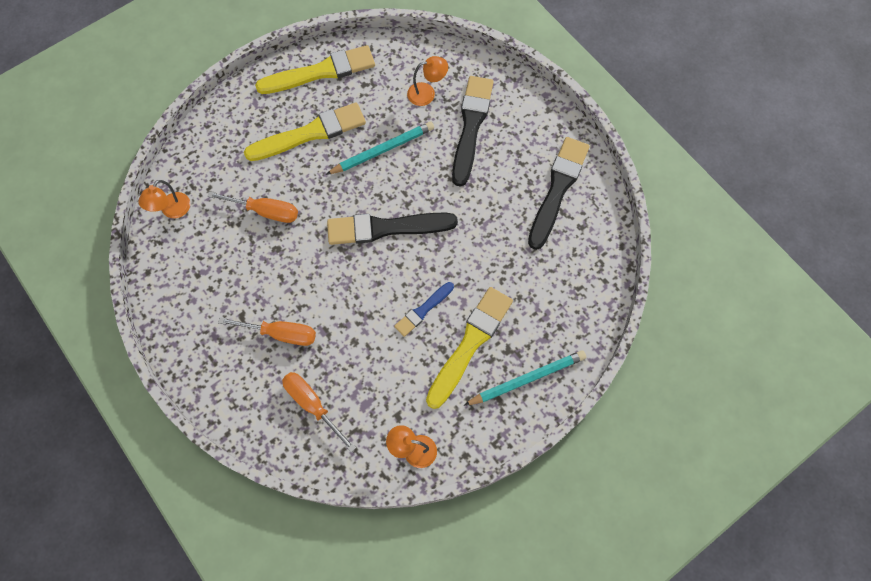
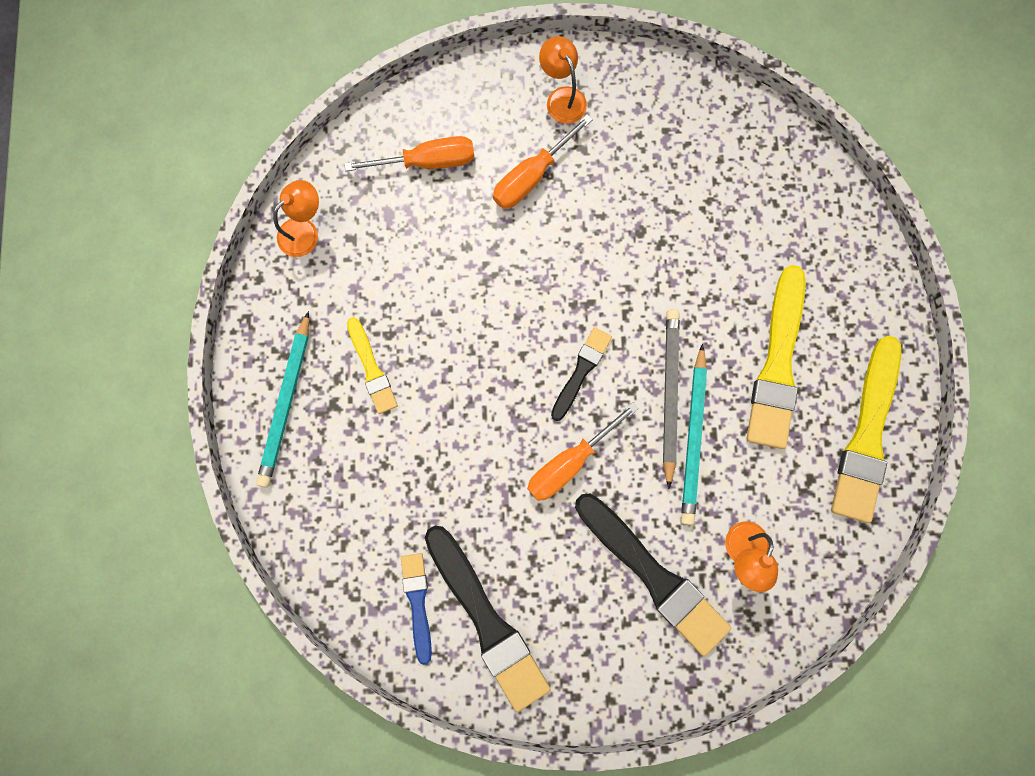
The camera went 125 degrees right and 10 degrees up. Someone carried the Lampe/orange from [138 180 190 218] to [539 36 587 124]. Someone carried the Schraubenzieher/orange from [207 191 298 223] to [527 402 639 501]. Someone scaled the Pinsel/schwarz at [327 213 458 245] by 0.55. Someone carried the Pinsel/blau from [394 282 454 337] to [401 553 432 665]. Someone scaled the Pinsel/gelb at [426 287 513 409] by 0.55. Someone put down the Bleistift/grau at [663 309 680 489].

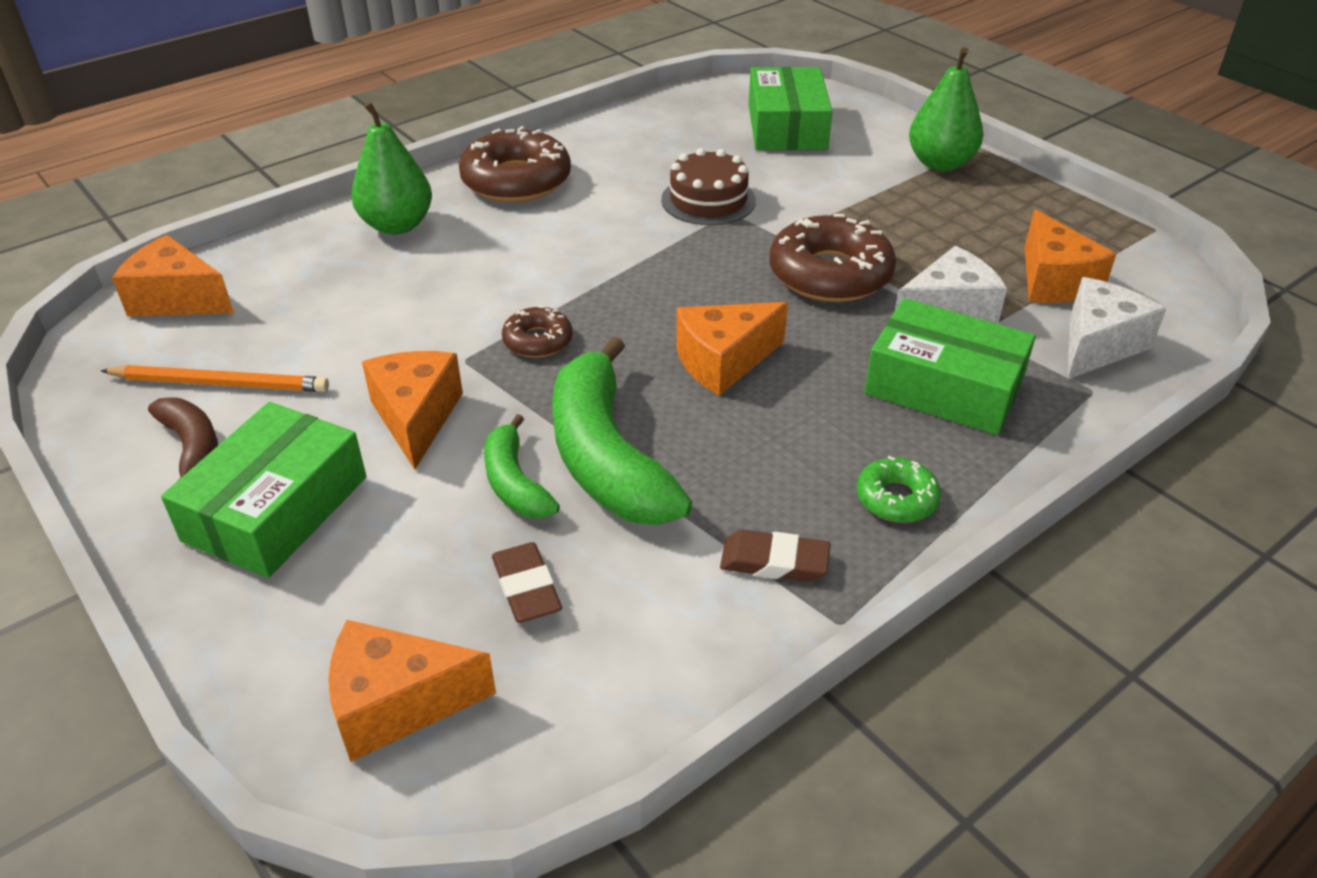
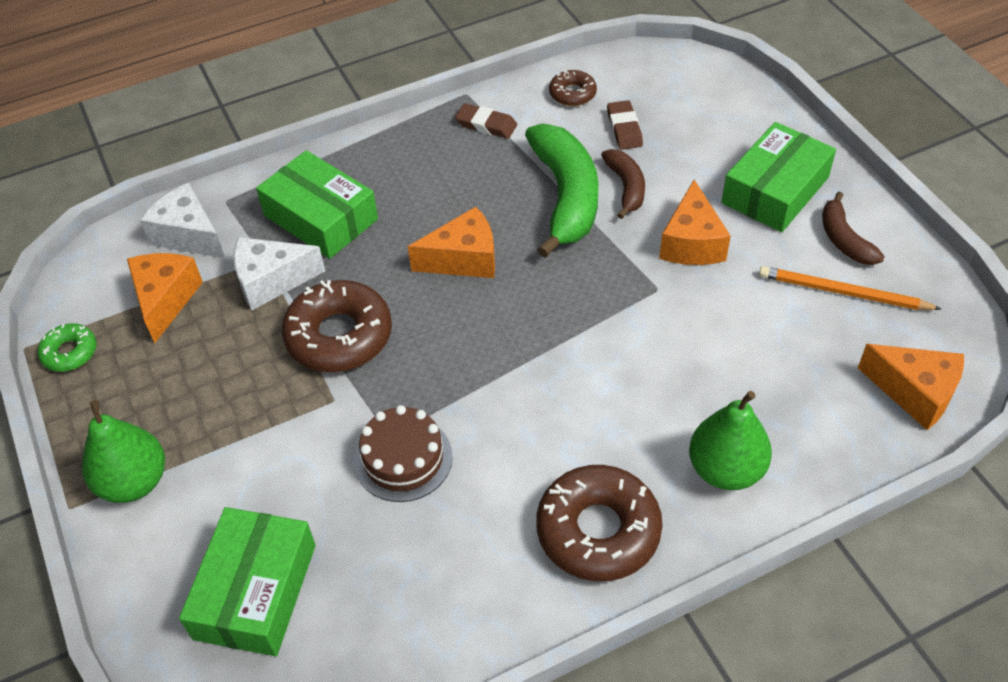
The camera went 165 degrees left and 10 degrees up. Someone rotated the Käse/weiß at [1067 277 1166 379] by 75 degrees clockwise. Someone carried the Donut/braun from [502 306 572 358] to [549 70 597 106]. Someone repainted the Banane/grün at [484 414 560 519], which became the Banane/braun at [601 149 645 219]. Someone carried the Donut/grün from [857 456 941 523] to [38 323 97 372]. Someone took away the Käse/orange at [328 620 496 762].

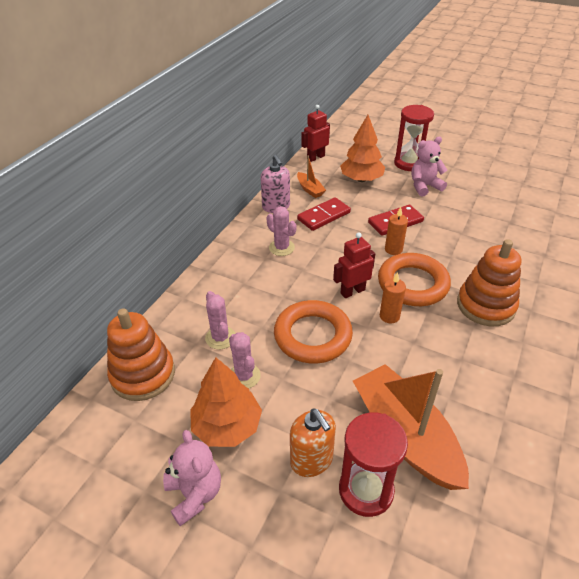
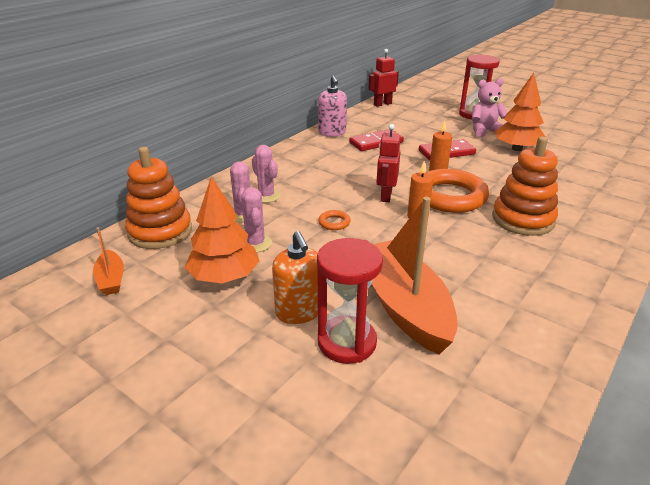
The camera went 10 degrees right and 10 degrees down. Someone carried the Baum/orange from [340 115 385 182] to [495 73 546 151]. Someone carried the Boot/orange from [297 156 326 198] to [93 227 124 295]. Someone carried the Kaktus/rosa from [266 206 297 256] to [252 145 281 203]. Someone rotated the Roboter/rot at [333 232 375 298] by 60 degrees counterclockwise. Someone scaled the Ring/orange at [274 300 353 364] by 0.40. Someone took away the Teddybär/rosa at [163 430 221 526].

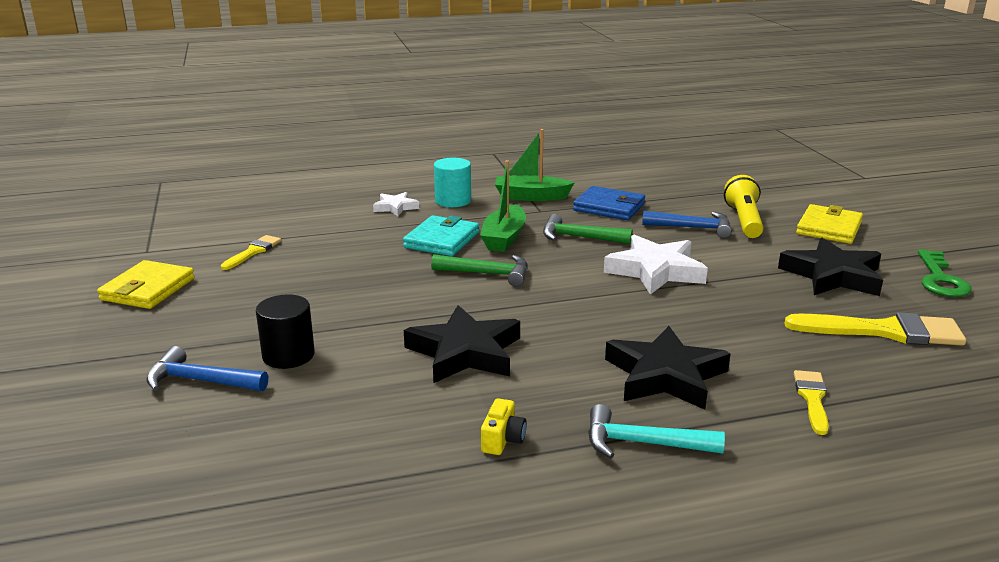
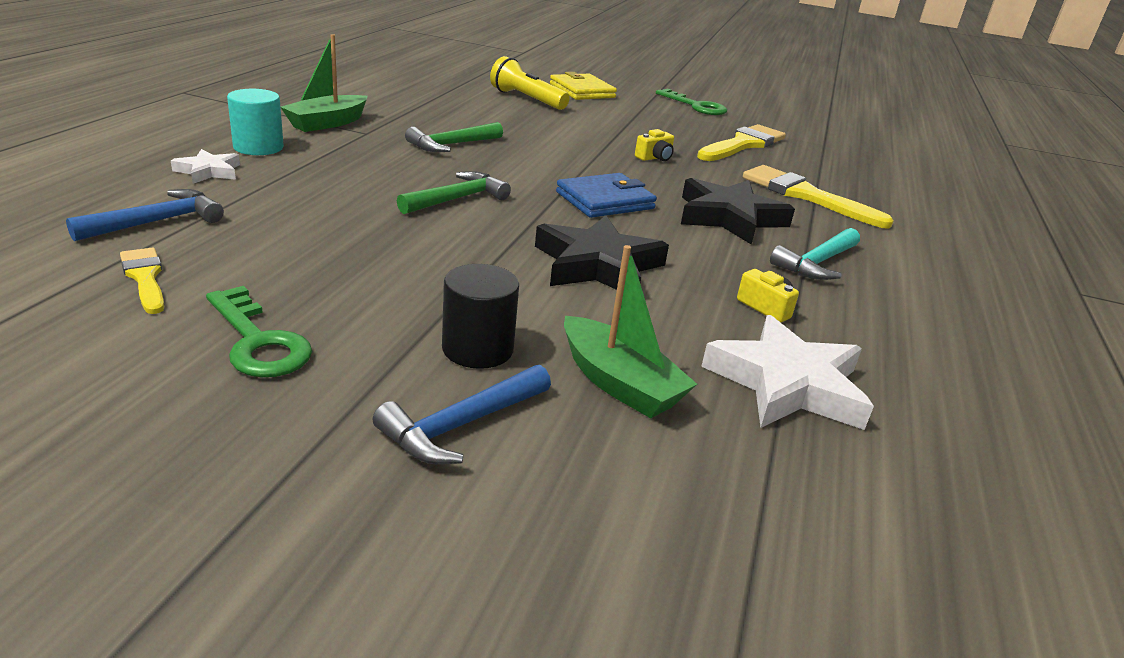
The camera went 60 degrees left and 5 degrees up. Someone carried the Boot/grün from [480 160 526 252] to [564 245 697 418]. Someone carried the Geldbörse/blau from [573 186 645 220] to [556 173 657 218]. Someone carried the Hammer/blau from [642 211 732 238] to [66 189 224 241]. Someone took away the Geldbörse/türkis at [403 215 479 256]. Someone carried the Stern/weiß from [604 235 708 295] to [701 315 874 430]. Someone took away the Stern/schwarz at [778 238 883 296]. Someone took away the Geldbörse/gelb at [97 260 195 309]. Someone scaled the Pinsel/gelb at [794 370 829 435] by 1.81. Someone put down the Kamera/gelb at [635 129 674 161]. Someone put down the Schlüssel/grün at [206 286 312 377].

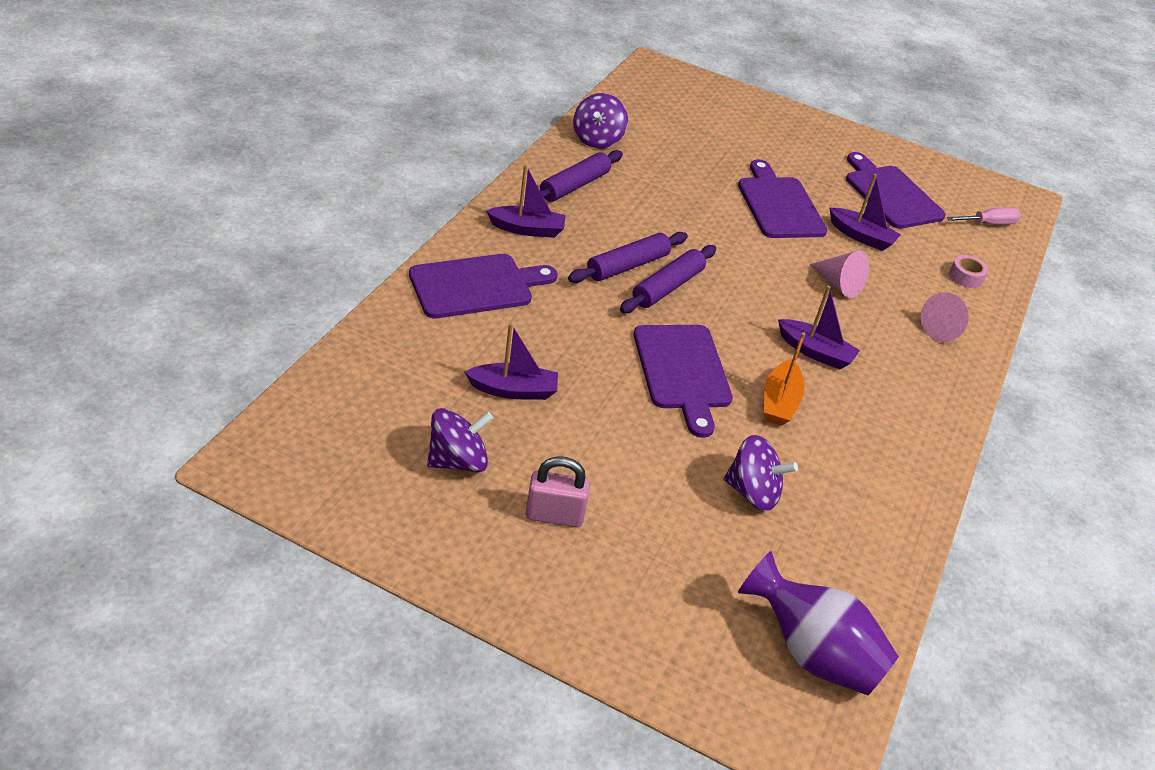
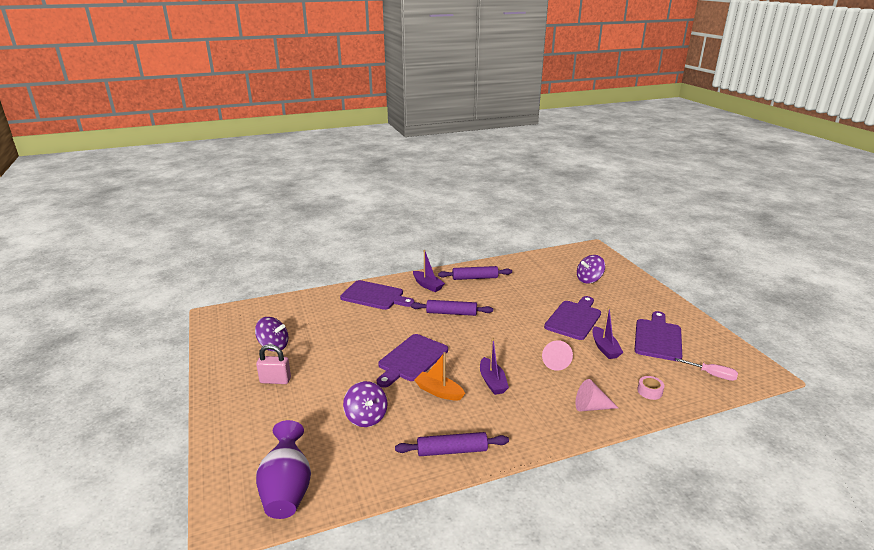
The camera went 50 degrees right and 15 degrees down. Someone carried the Kreisel/lila from [573 93 628 149] to [577 255 605 284]. Someone carried the Nudelholz/lila from [620 245 716 313] to [395 432 509 456]. Someone took away the Boot/lila at [465 323 558 400]. Someone rotated the Boot/orange at [764 332 805 425] by 60 degrees clockwise. Someone rotated the Vorhängeschloss/rosa at [526 456 590 527] by 45 degrees counterclockwise.

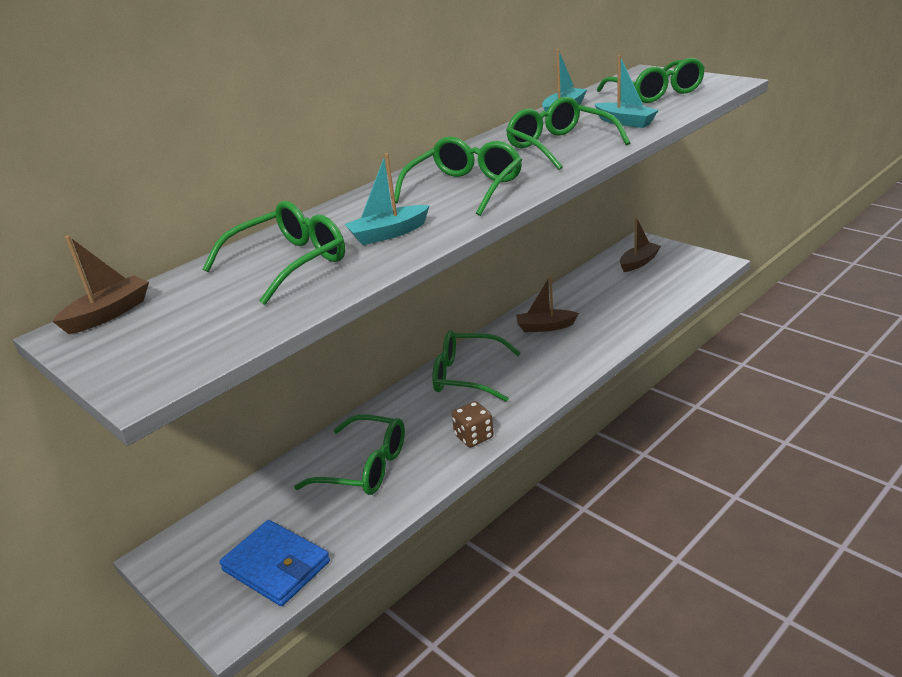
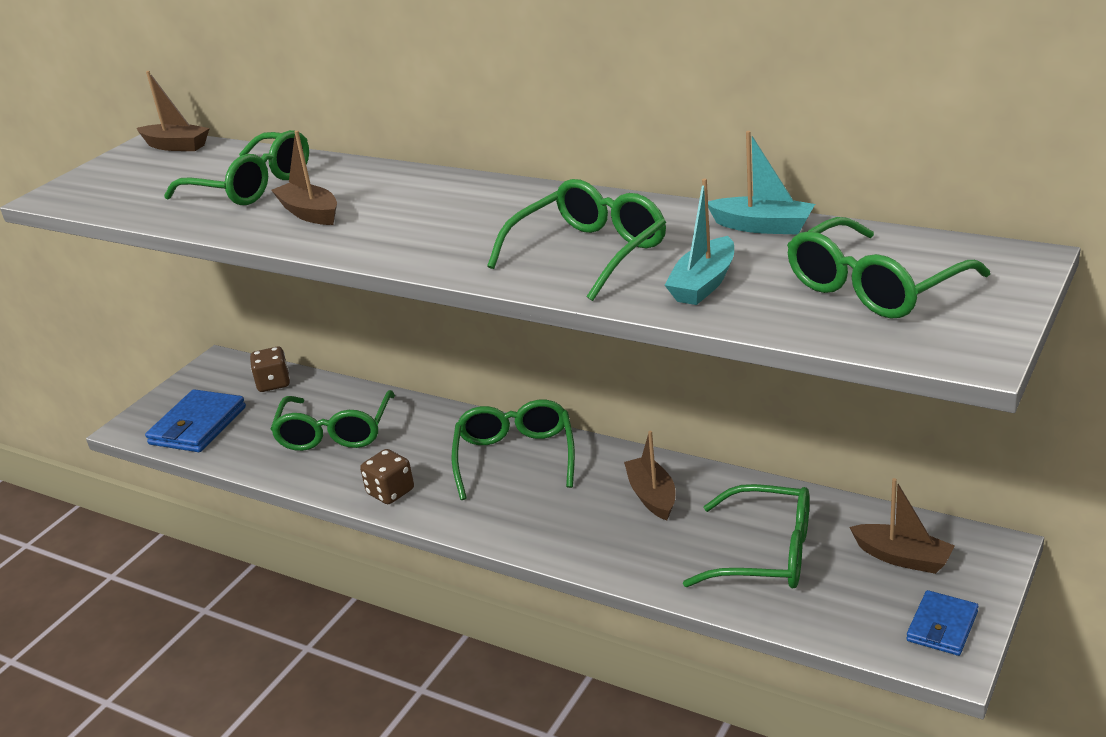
The camera went 75 degrees right and 0 degrees up. Someone carried the Brille/grün from [394 137 522 216] to [683 484 810 589]. Someone repainted the Boot/türkis at [345 153 430 245], which became the Boot/braun at [271 131 337 225]. Someone put down the Spielwürfel/braun at [250 347 290 392]. Someone put down the Geldbörse/blau at [906 590 978 656].

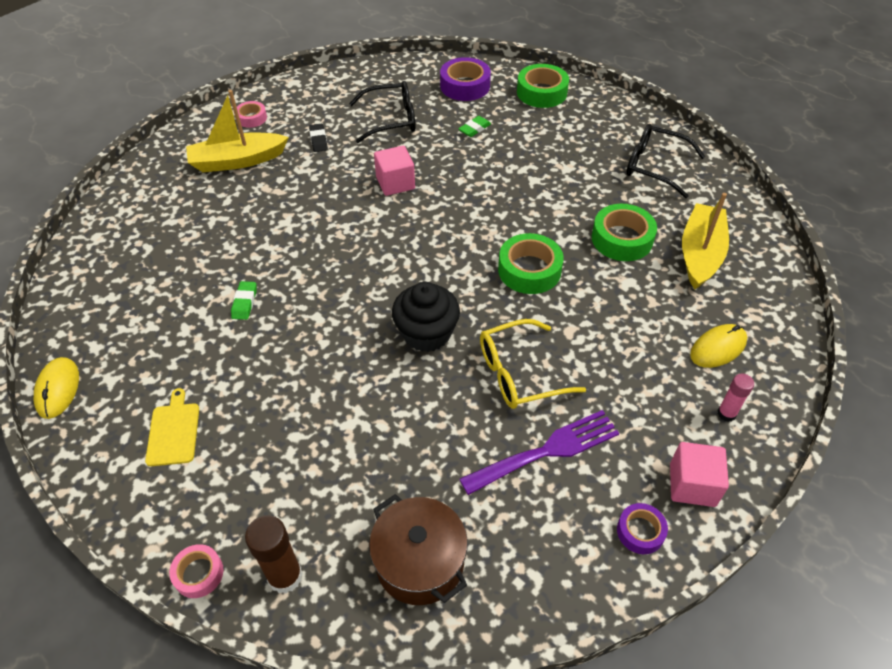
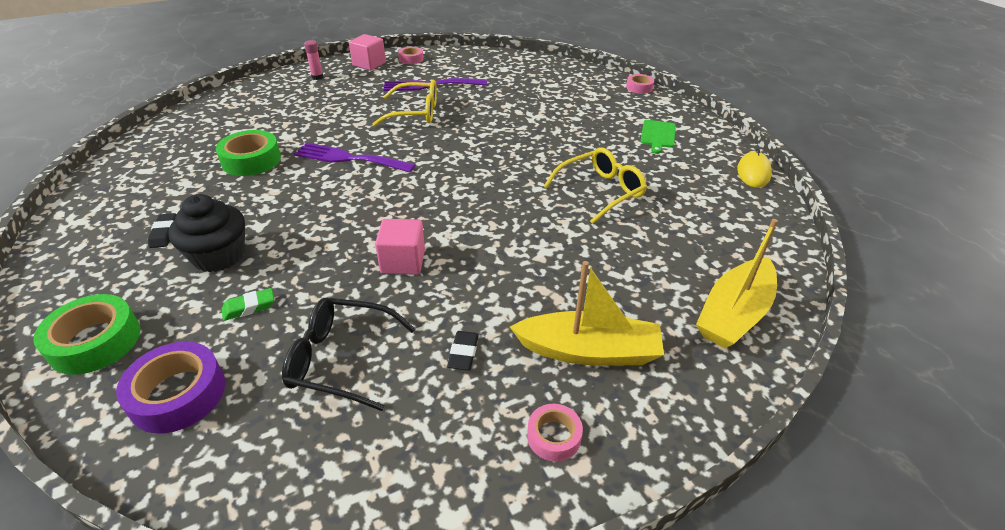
The camera went 160 degrees left and 10 degrees down. Someone took away the Brille/schwarz at [626 124 705 198]. Someone carried the Boot/gelb from [682 193 729 289] to [696 219 778 349]. Someone swapped the Klebeband/grün at [498 233 564 294] for the Gabel/lila at [294 143 416 173]. Someone swapped the Radiergummi/grün at [231 281 257 320] for the Brille/gelb at [543 148 647 224]. Someone carried the Muffin/schwarz from [392 282 460 352] to [168 194 245 272]. Someone took away the Computermaus/gelb at [690 324 747 368]. Someone repainted the Schneidebrett/gelb at [145 388 199 466], which became the Schneidebrett/grün at [640 120 676 153]. Someone took away the Kochtopf/braun at [369 494 468 605]. Someone repainted the Klebeband/lila at [617 503 668 554], which became the Klebeband/rosa at [398 47 424 64]. Someone took away the Klebestift/braun at [245 515 303 594]. Someone put down the Radiergummi/schwarz at [148 213 176 248].

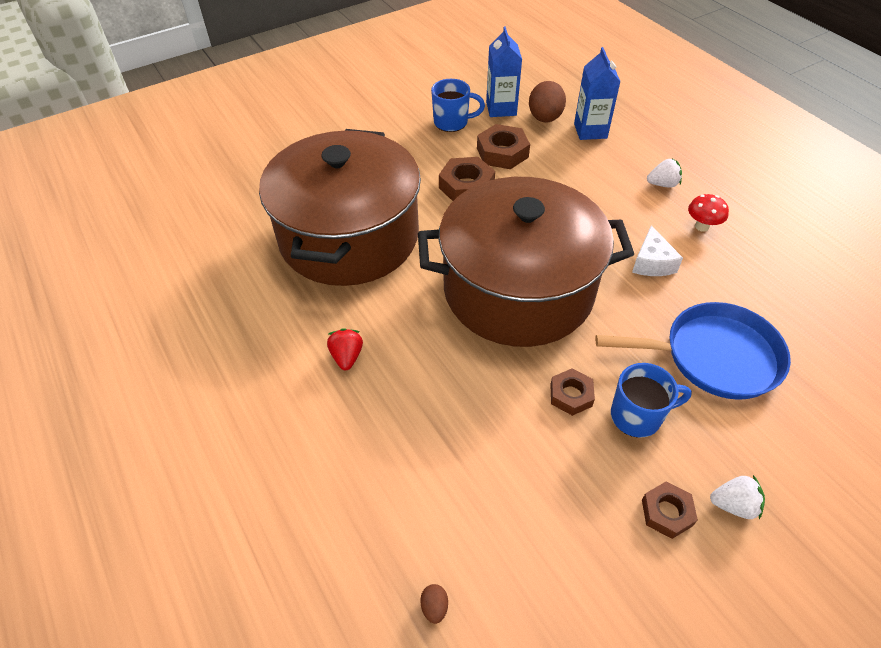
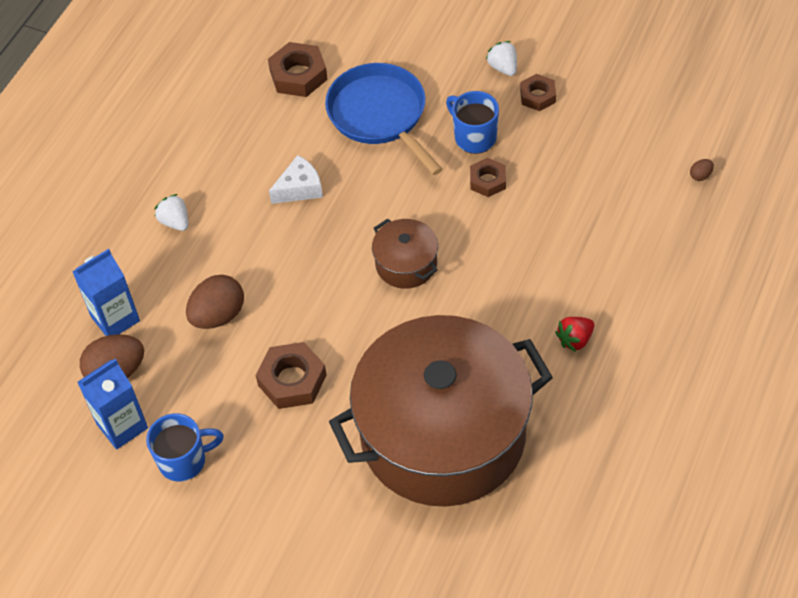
The camera went 120 degrees left and 5 degrees up. Someone rotated the Tasse/blau at [431 79 485 132] by 105 degrees clockwise. Someone carried the Sechskantmutter/braun from [477 124 530 169] to [268 42 328 97]. Someone scaled the Kochtopf/braun at [418 177 634 347] by 0.40. Someone took away the Pilz/rot at [688 194 729 232]. Someone put down the Ei/braun at [186 275 244 329].

